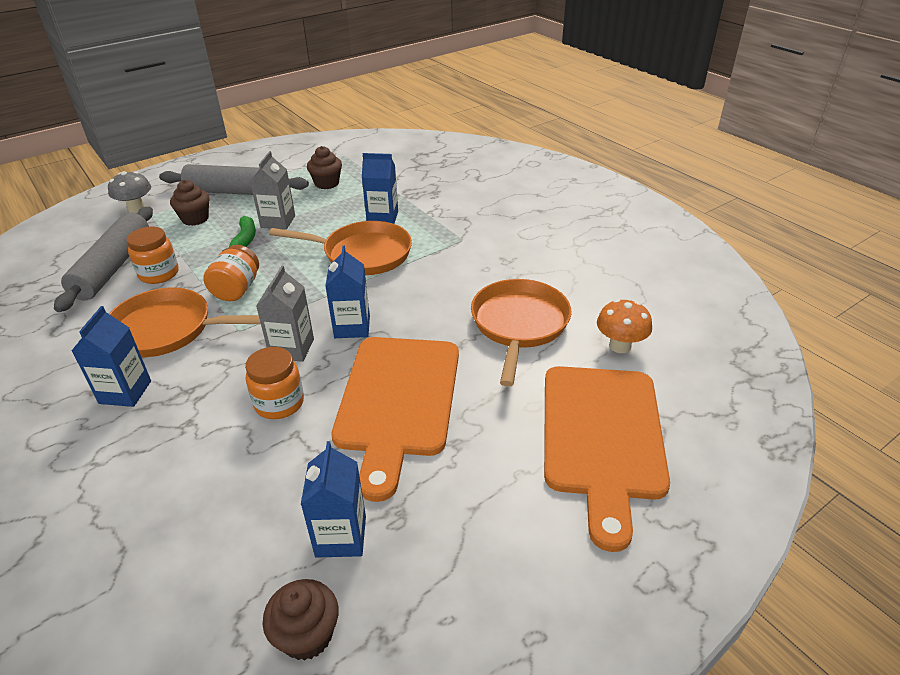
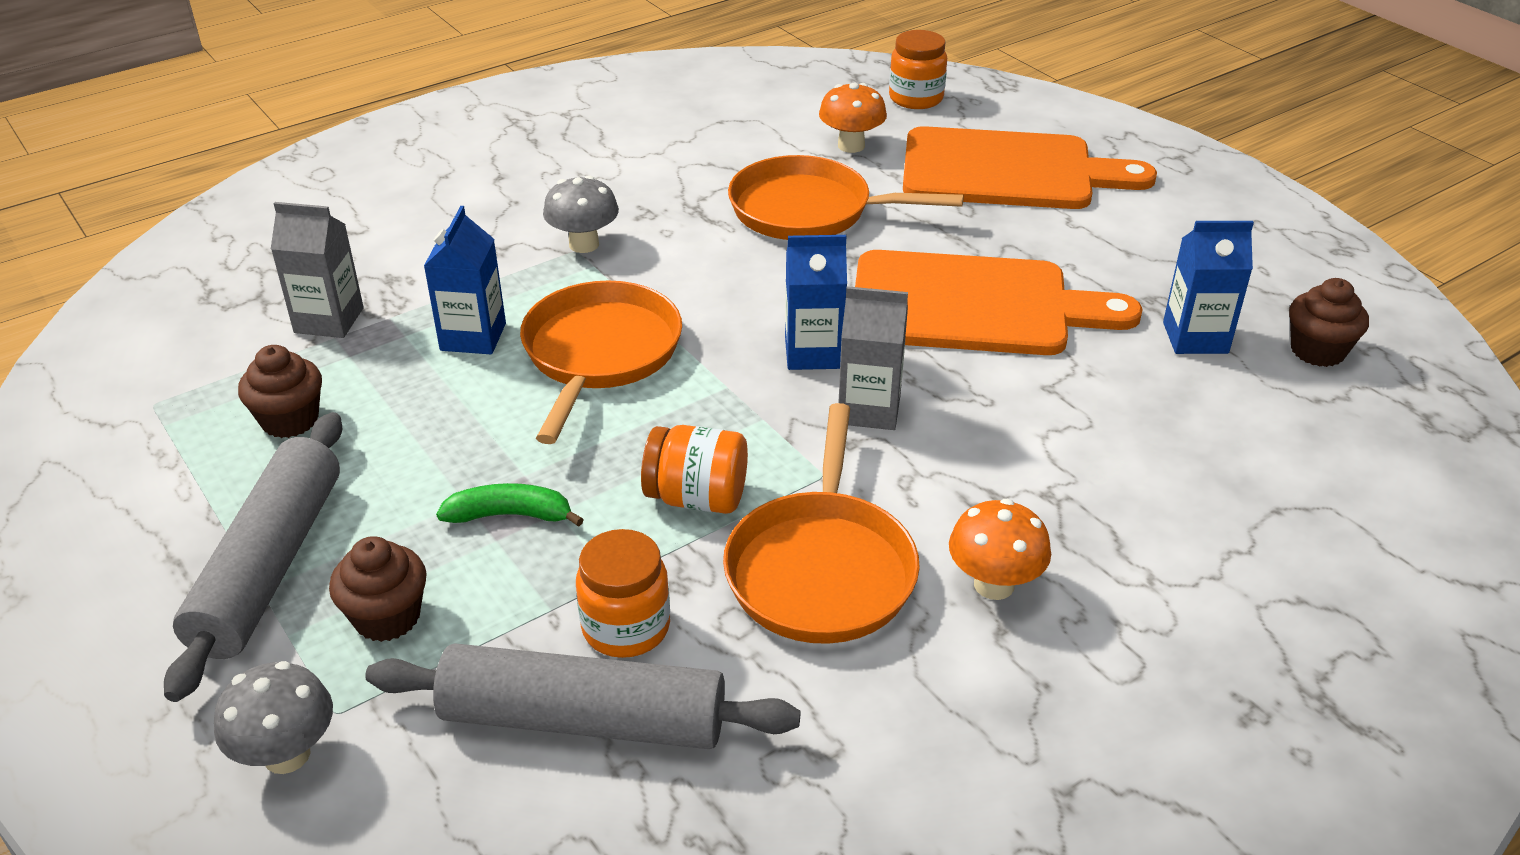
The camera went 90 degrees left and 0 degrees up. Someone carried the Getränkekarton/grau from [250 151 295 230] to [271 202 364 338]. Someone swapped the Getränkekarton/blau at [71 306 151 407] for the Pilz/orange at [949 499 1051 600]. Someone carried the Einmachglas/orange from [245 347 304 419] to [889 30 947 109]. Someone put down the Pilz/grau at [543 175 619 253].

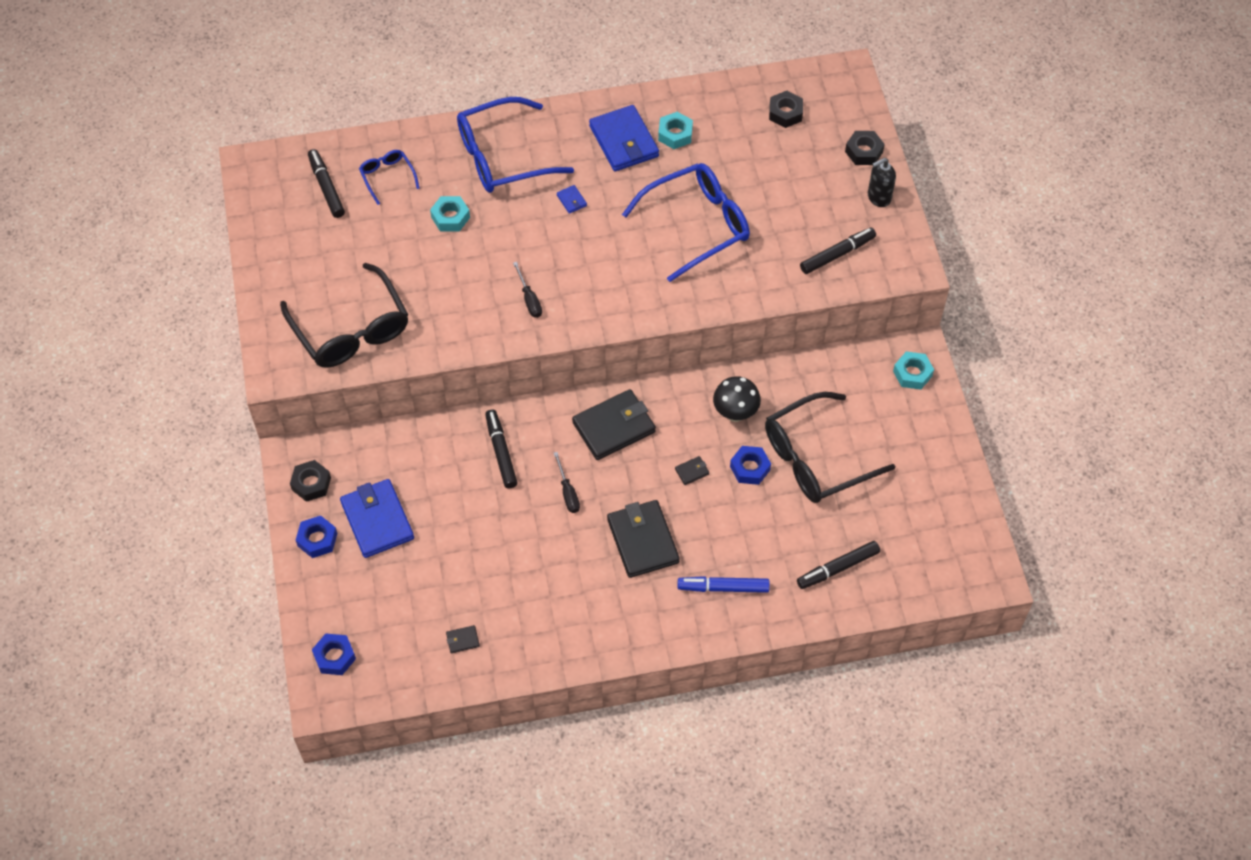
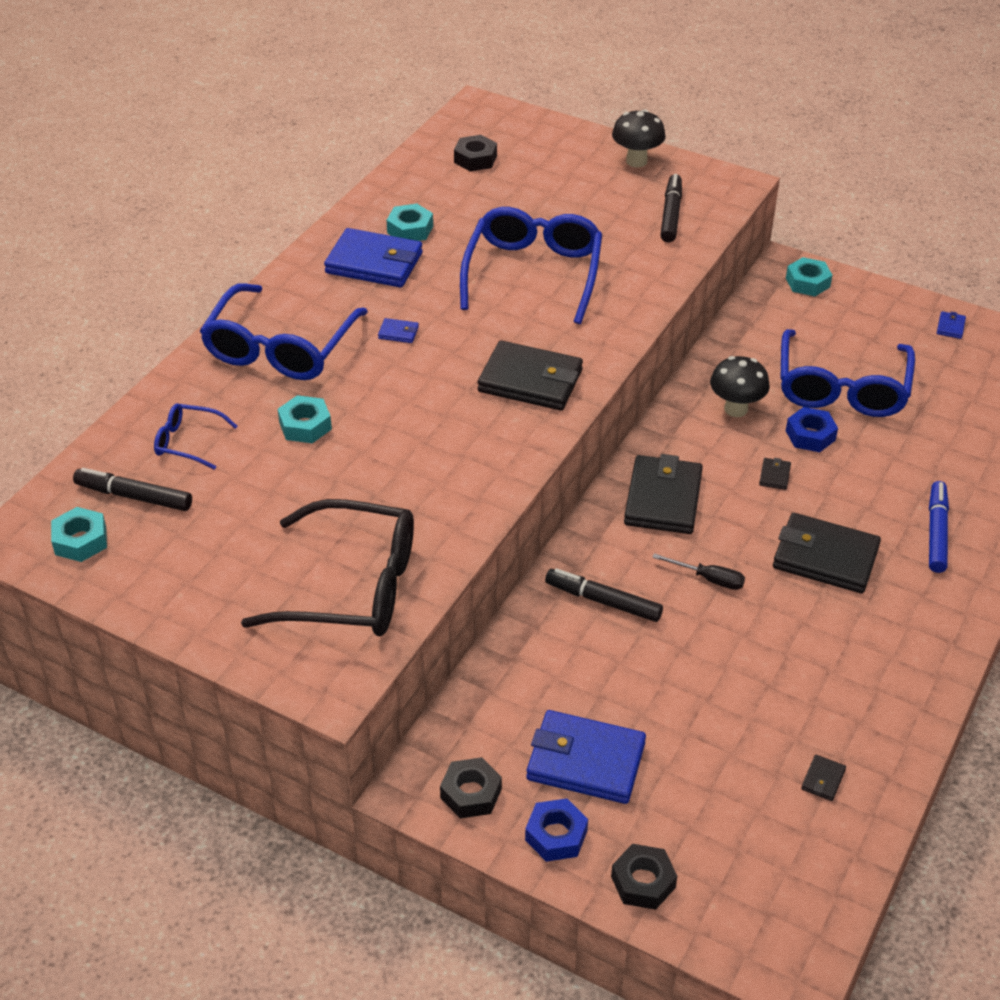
The camera went 50 degrees left and 15 degrees down. Someone carried the Sechskantmutter/schwarz from [845 131 885 165] to [611 844 677 910]. Someone swapped the Seifenspender/schwarz at [868 158 896 207] for the Pilz/schwarz at [612 109 666 168]. Someone took away the Schraubenzieher/schwarz at [513 262 542 318]. Someone repainted the Brille/schwarz at [765 392 895 503], which became the Brille/blau at [781 329 915 417]. Someone took away the Filzstift/schwarz at [797 541 880 589]. Someone rotated the Filzstift/blau at [678 576 770 593] by 150 degrees clockwise. Someone took away the Sechskantmutter/blau at [312 633 356 675]. Someone put down the Geldbörse/blau at [937 311 966 339]. Someone put down the Geldbörse/schwarz at [478 341 583 410]. Someone put down the Sechskantmutter/türkis at [51 507 107 562].

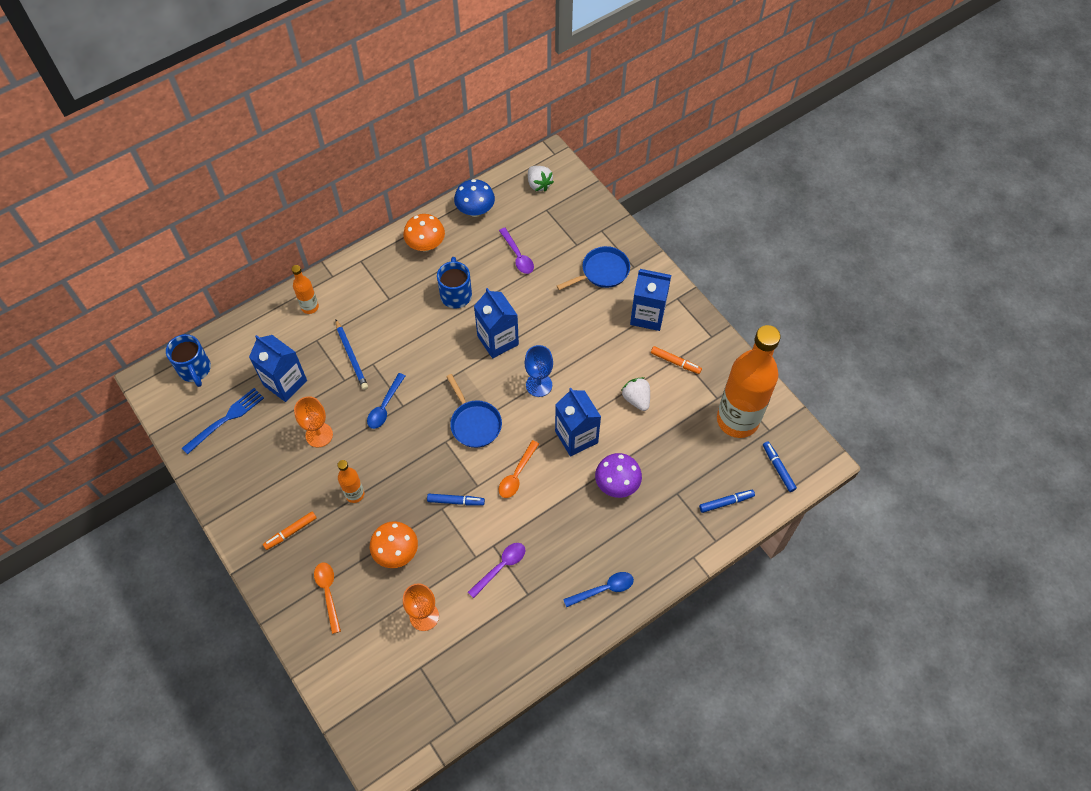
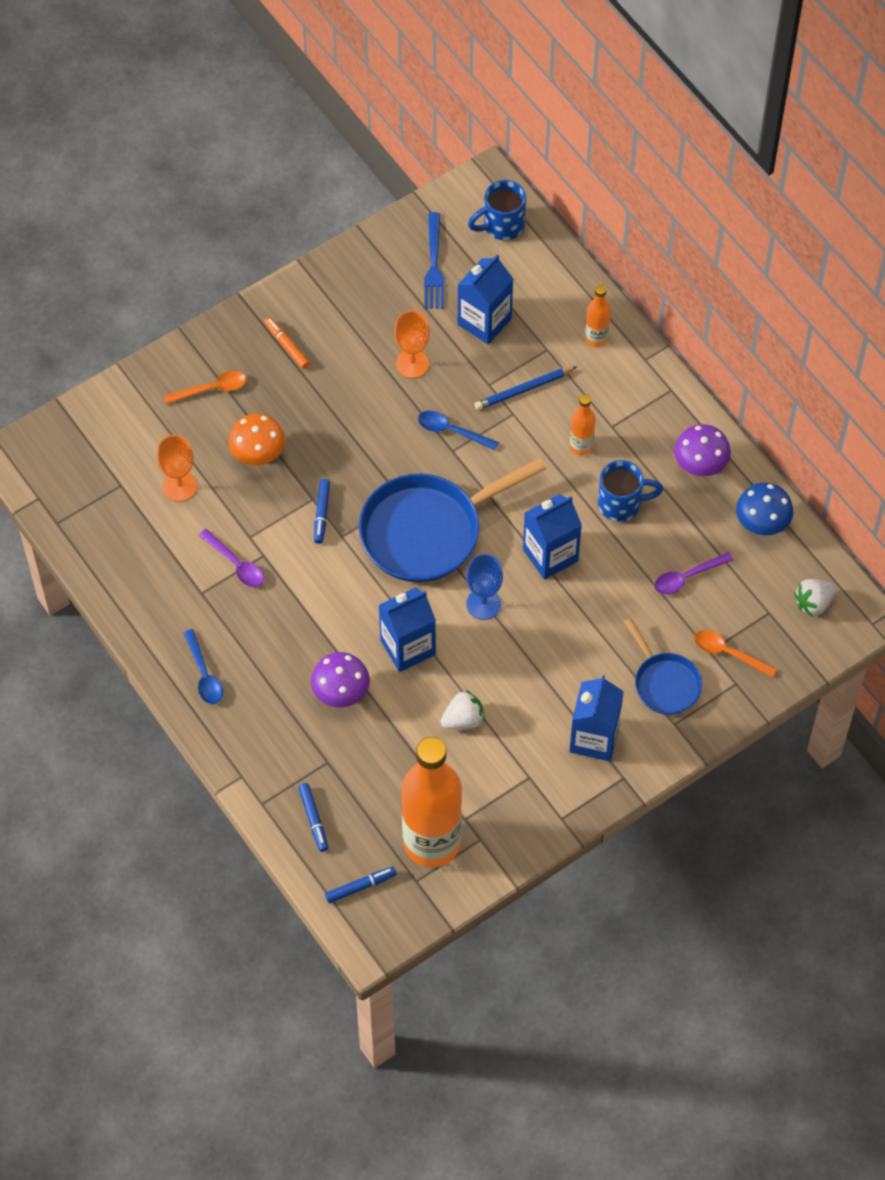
The camera went 90 degrees right and 0 degrees up. Someone repainted the Pilz/orange at [403 214 445 252], which became the Pilz/lila at [674 424 731 476]. Someone took away the Filzstift/orange at [651 346 702 374]. Someone scaled the Pfanne/blau at [446 374 502 448] by 1.85. Someone rotated the Gabel/blau at [182 388 264 455] by 45 degrees clockwise. Someone carried the Löffel/orange from [499 440 539 498] to [694 630 777 678]. Someone carried the Flasche/orange from [338 460 364 503] to [570 394 596 455].

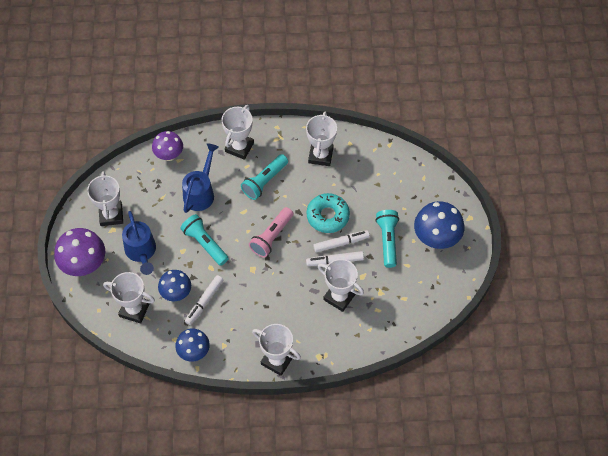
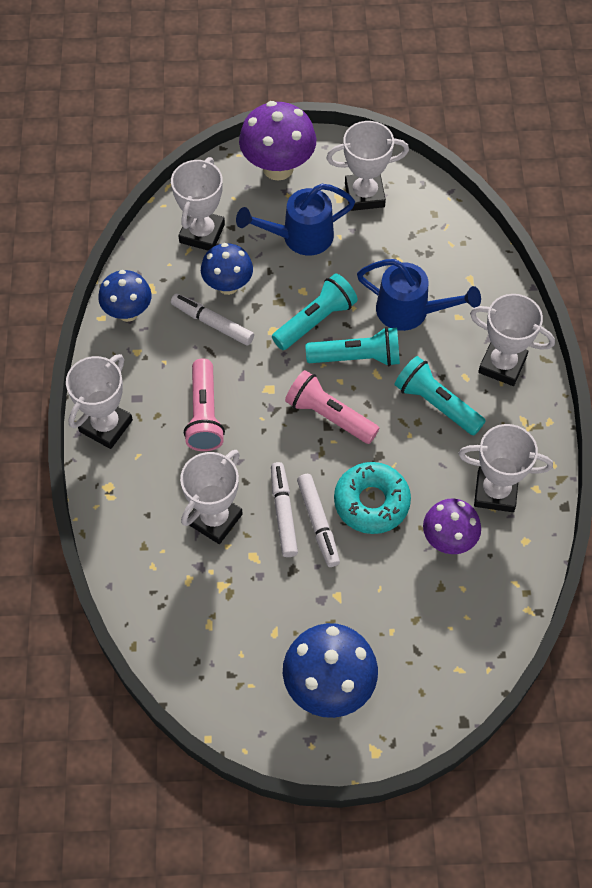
The camera went 90 degrees right and 0 degrees up. Someone carried the Pilz/lila from [152 131 183 161] to [423 499 481 554]. Someone carried the Taschenlampe/türkis from [376 210 399 268] to [306 327 400 366]. Someone put down the Taschenlampe/rosa at [184 358 225 451].

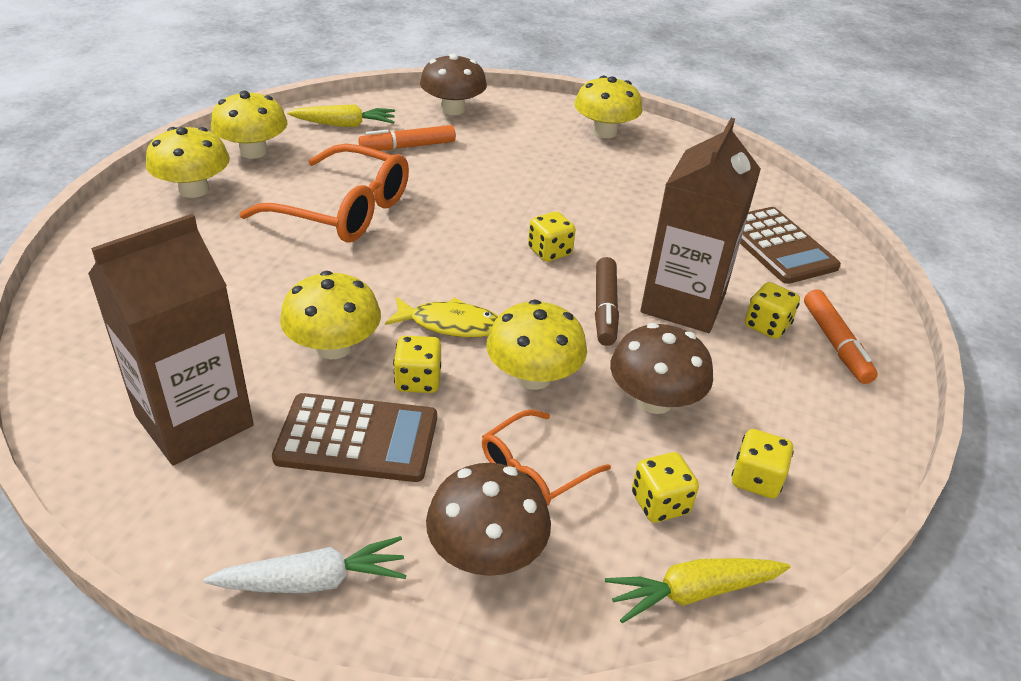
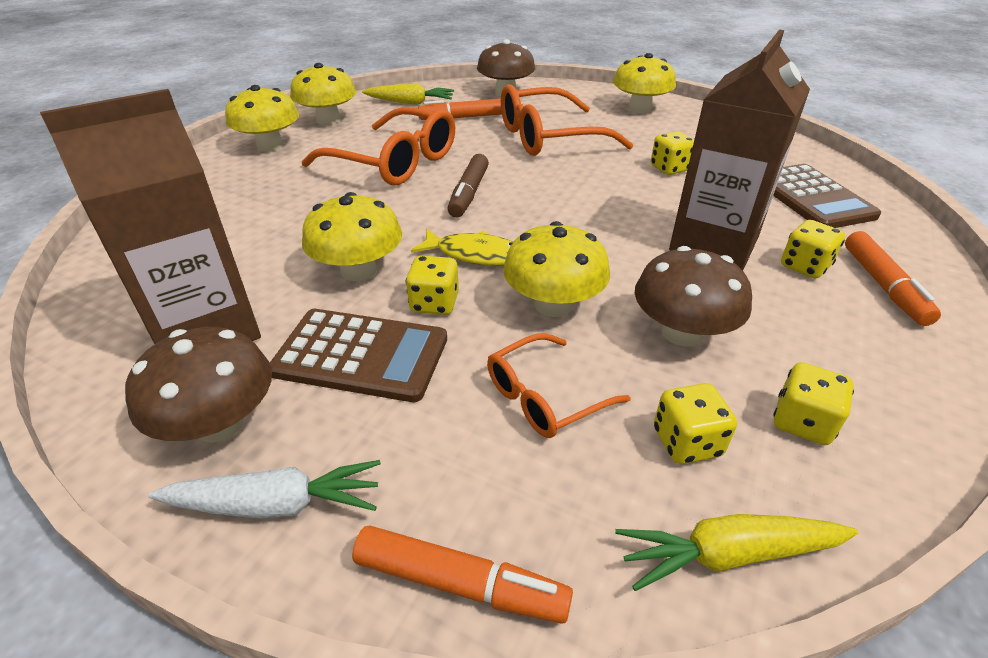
The camera went 10 degrees right and 0 degrees up. Someone carried the Spielwürfel/gelb from [528 211 576 262] to [651 131 694 175]. Someone carried the Filzstift/braun from [595 257 619 346] to [448 154 489 217]. Someone carried the Pilz/braun from [426 463 551 576] to [125 327 272 443]. Someone put down the Brille/orange at [501 84 634 156]. Someone put down the Filzstift/orange at [352 526 573 624].

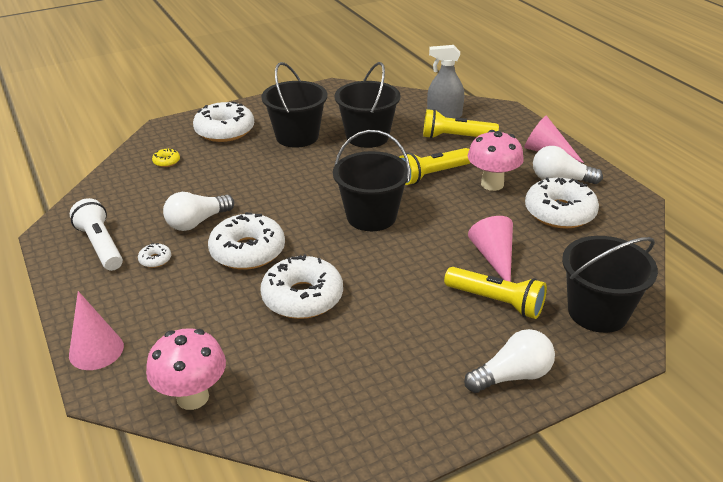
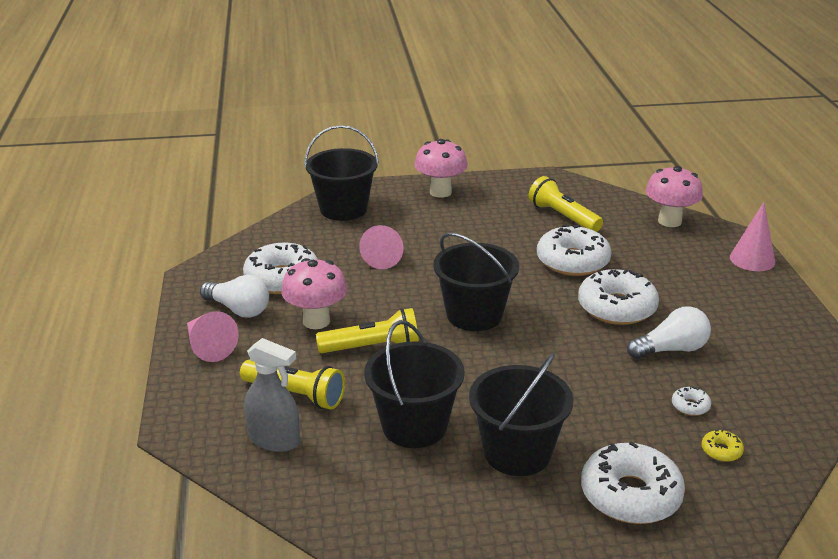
The camera went 160 degrees left and 5 degrees down. Someone took away the Taschenlampe/weiß at [70 198 123 271]. Someone carried the Donut/weiß from [138 243 171 268] to [672 386 711 416]. Someone carried the Taschenlampe/gelb from [444 267 547 319] to [528 176 603 232]. Someone swapped the Glühbirne/weiß at [464 329 555 393] for the Pilz/rosa at [414 139 468 198].

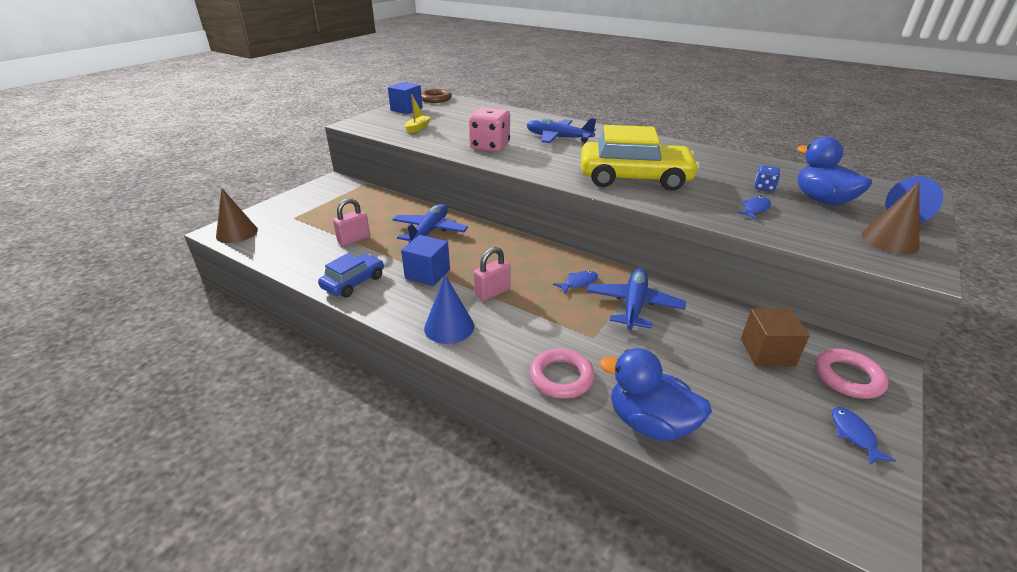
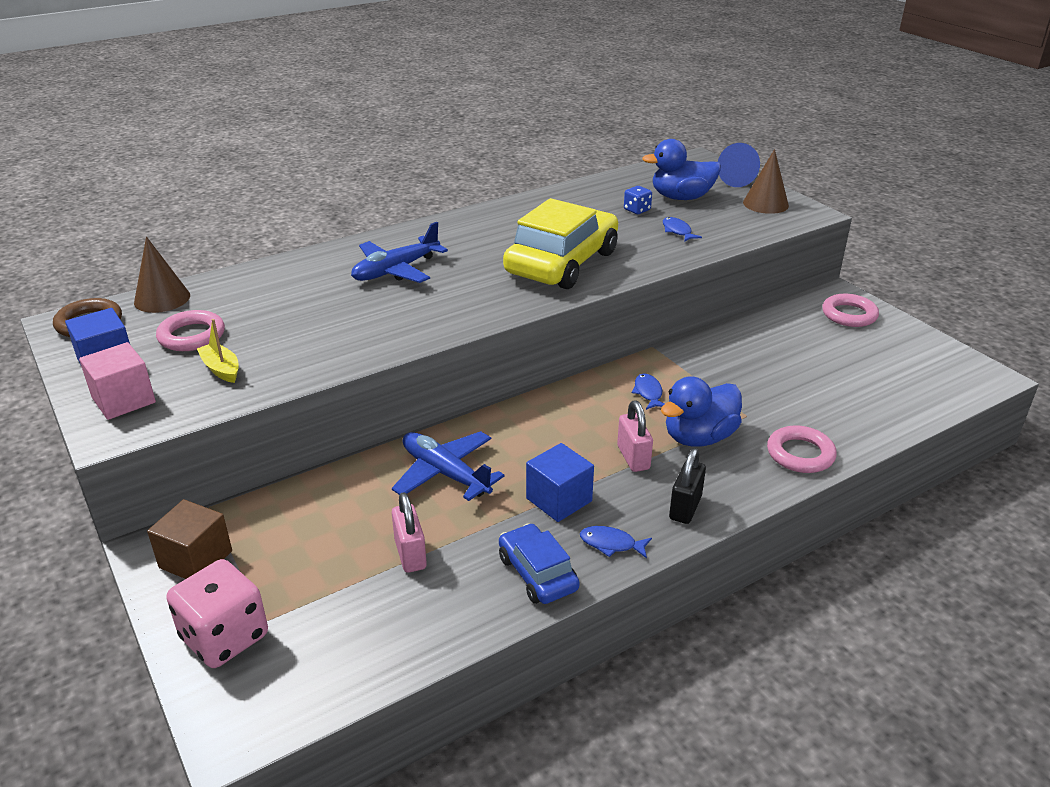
The camera went 65 degrees left and 0 degrees up. Someone carried the Spielwürfel/rosa from [469 107 510 152] to [166 559 268 668]. Someone carried the Kegel/braun from [216 188 258 243] to [134 237 190 313]. Someone took away the Flugzeug/blau at [587 268 686 330]. Someone swapped the Kegel/blau at [424 275 474 344] for the Vorhängeschloss/schwarz at [669 448 706 524]. Someone carried the Kubus/braun from [741 309 810 366] to [147 499 232 579]. Someone carried the Ente/blau from [599 348 712 441] to [661 376 742 447]. Someone carried the Fisch/blau from [832 407 896 465] to [580 526 652 558]. Someone put down the Ring/rosa at [156 310 225 351]. Someone put down the Kubus/rosa at [79 342 156 420].

